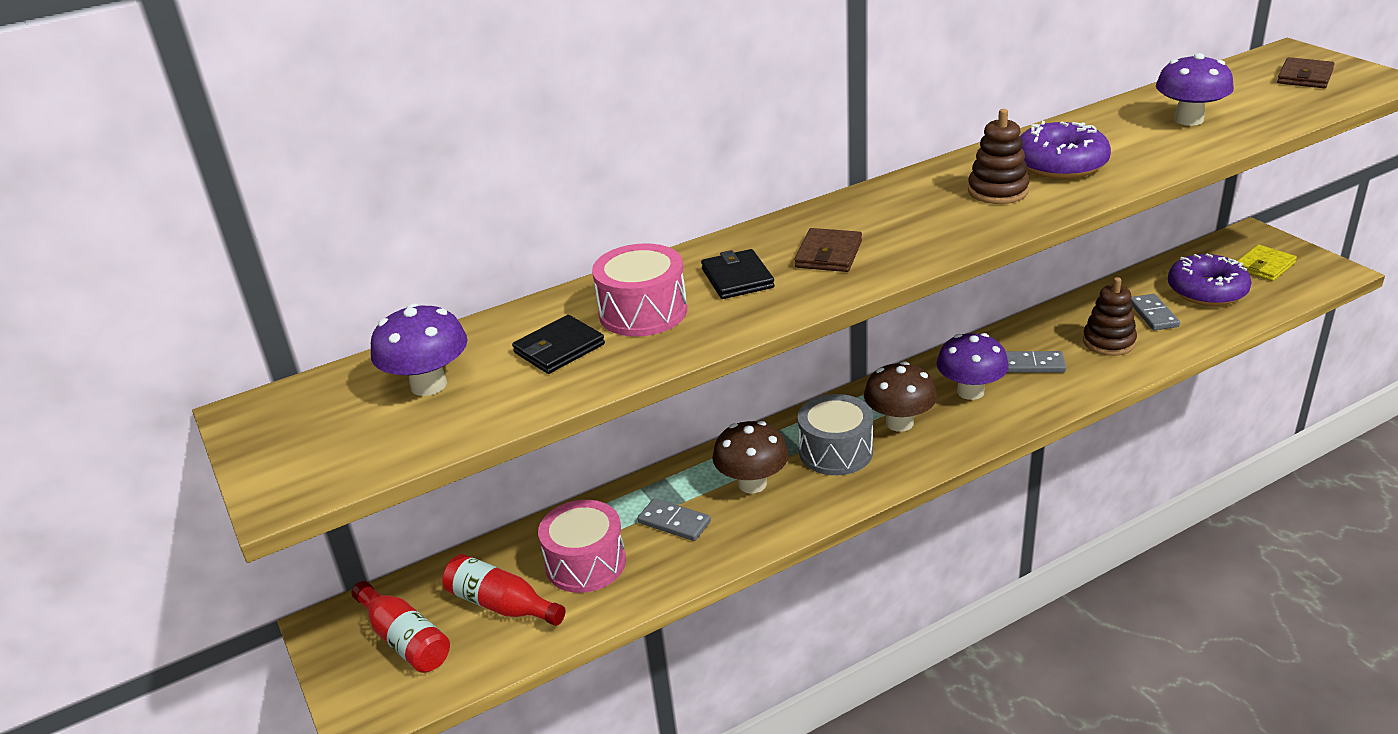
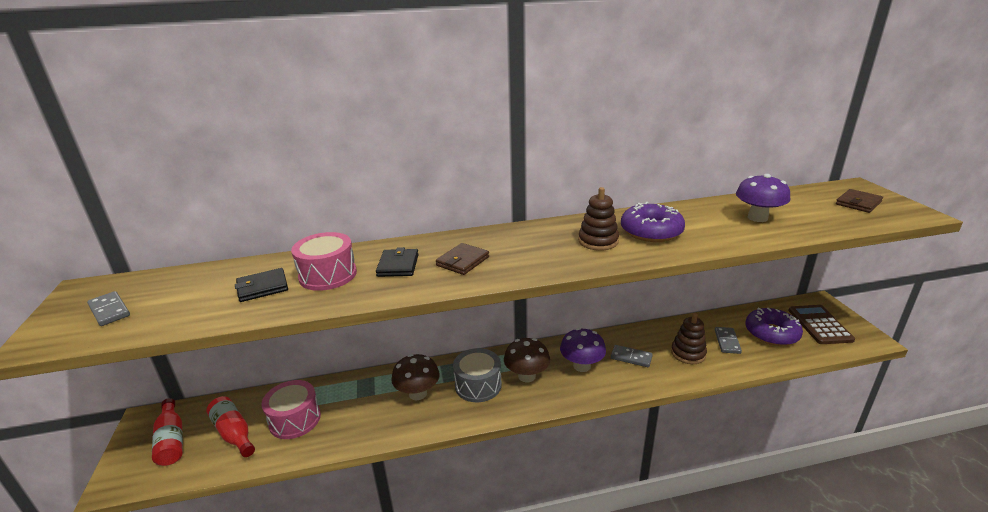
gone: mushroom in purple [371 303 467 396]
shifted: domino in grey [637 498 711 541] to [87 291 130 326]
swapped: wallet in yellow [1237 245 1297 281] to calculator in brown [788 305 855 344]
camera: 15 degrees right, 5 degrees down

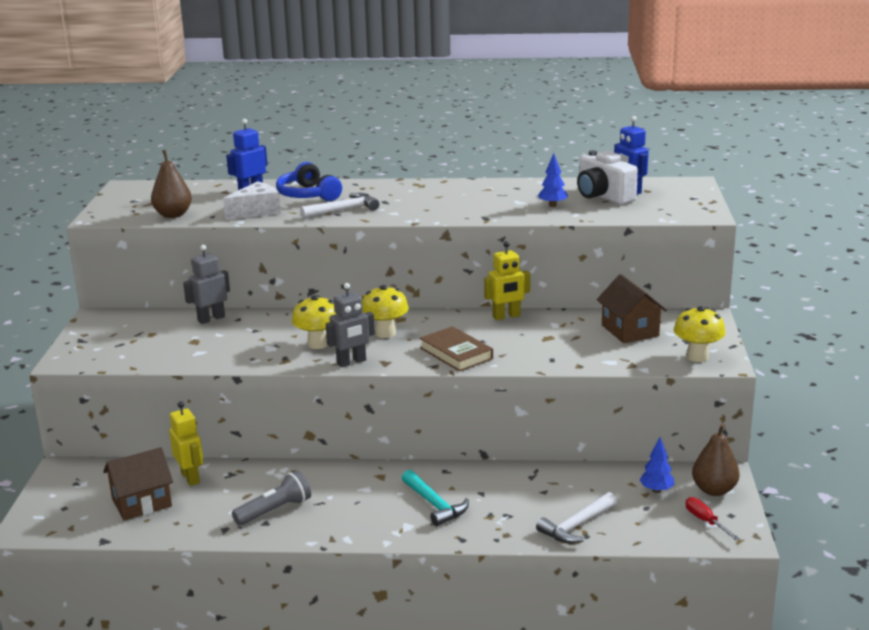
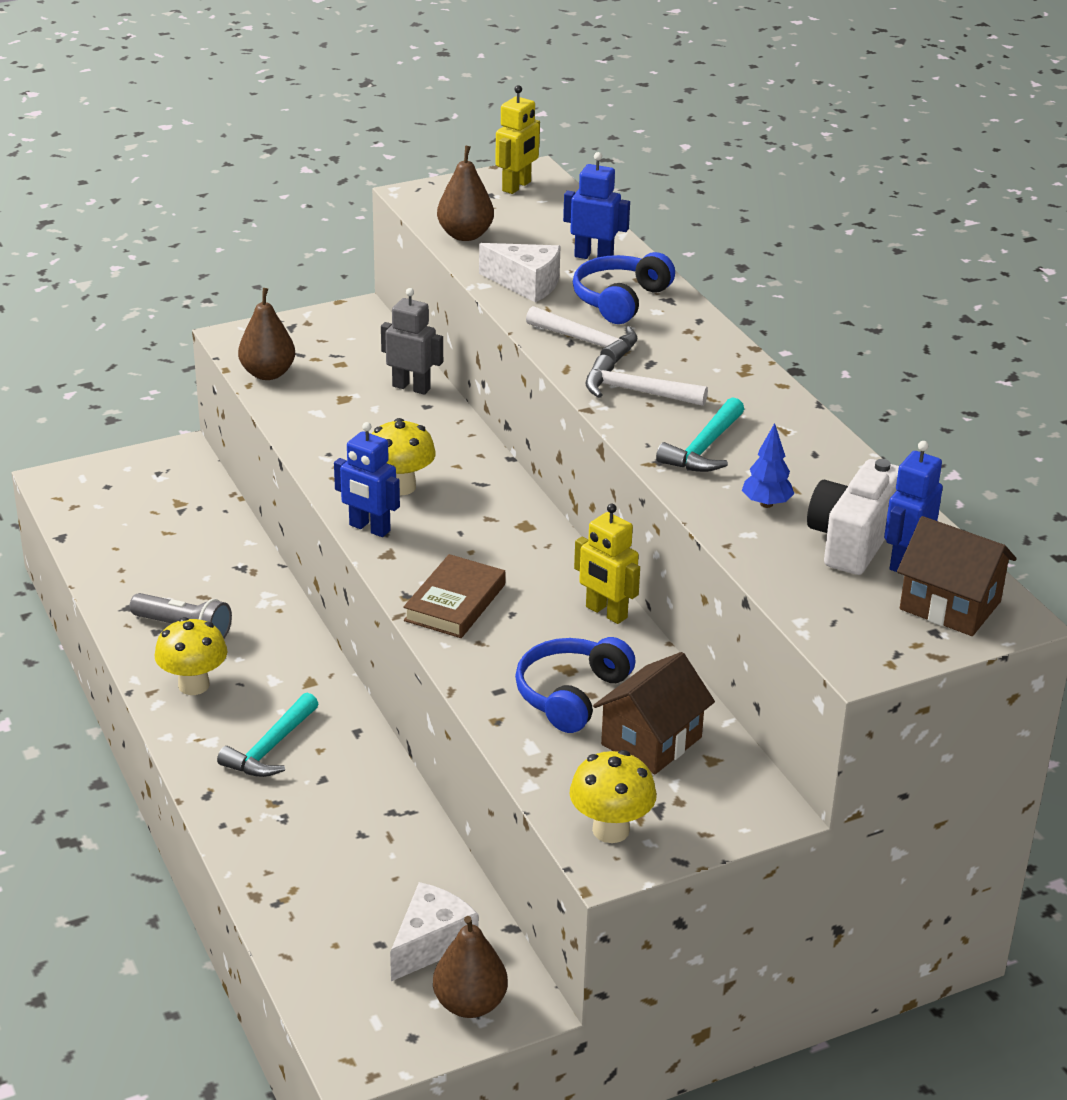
gone: screwdriver in red [686 497 740 540]
new: pear in brown [238 288 295 380]; headphones in blue [515 637 636 733]; hammer in turquoise [656 397 744 472]
shifted: house in brown [103 447 173 521] to [897 516 1017 636]; robot in yellow [169 401 203 486] to [495 85 540 194]; mushroom in yellow [362 285 409 338] to [155 617 227 695]; hammer in white [536 492 617 544] to [586 355 708 406]
swapped: tree in blue [640 437 675 493] to cheese in white [390 882 479 981]
repainted: robot in grey [326 283 375 367] to robot in blue [334 422 400 537]
camera: 60 degrees right, 10 degrees up

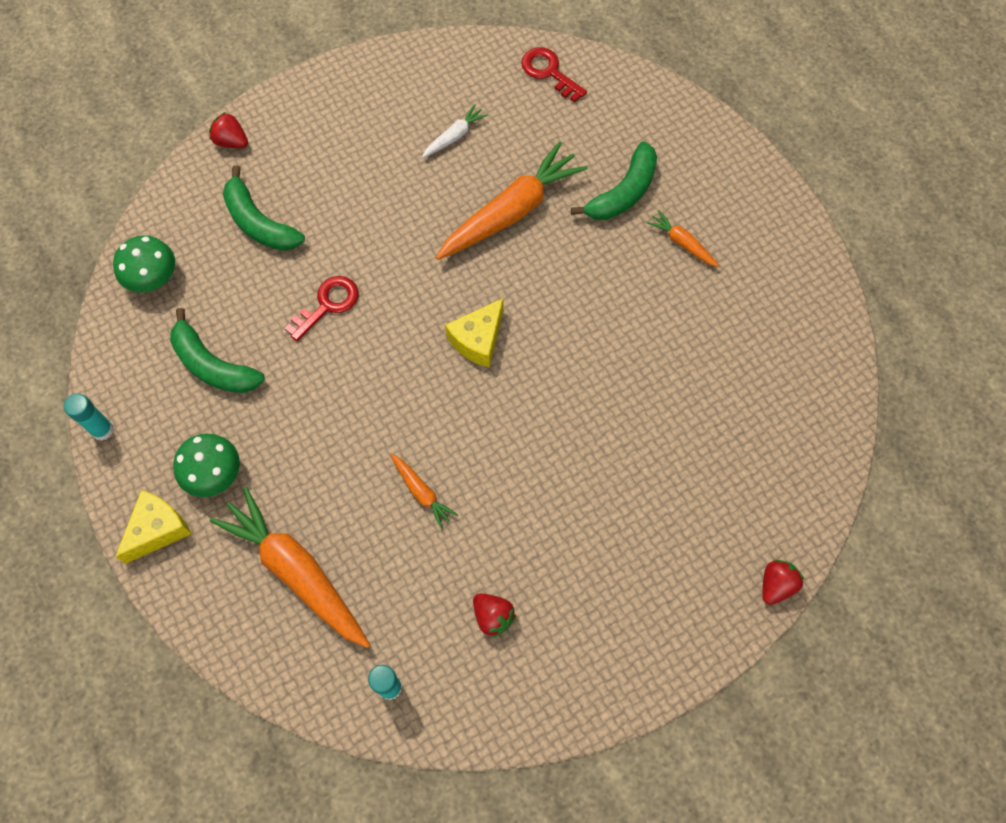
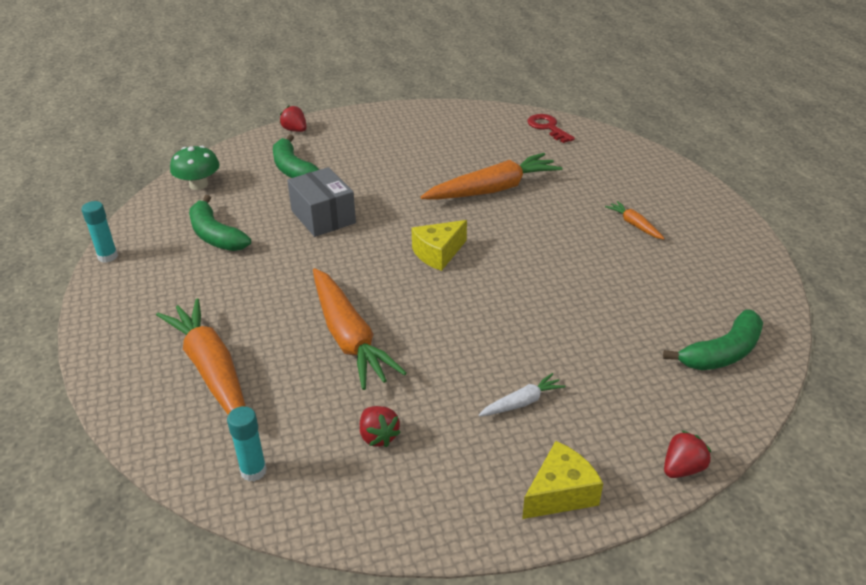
gone: mushroom in green [173 434 240 497]
shifted: cheese in yellow [115 490 192 564] to [522 441 603 519]; carrot in white [422 104 488 158] to [479 373 566 417]; banana in green [571 141 657 220] to [663 309 763 370]
swapped: key in red [285 276 359 342] to box in grey [287 167 356 237]
scaled: carrot in orange [390 454 458 529] = [313 268 407 390] x2.15
camera: 15 degrees right, 30 degrees down

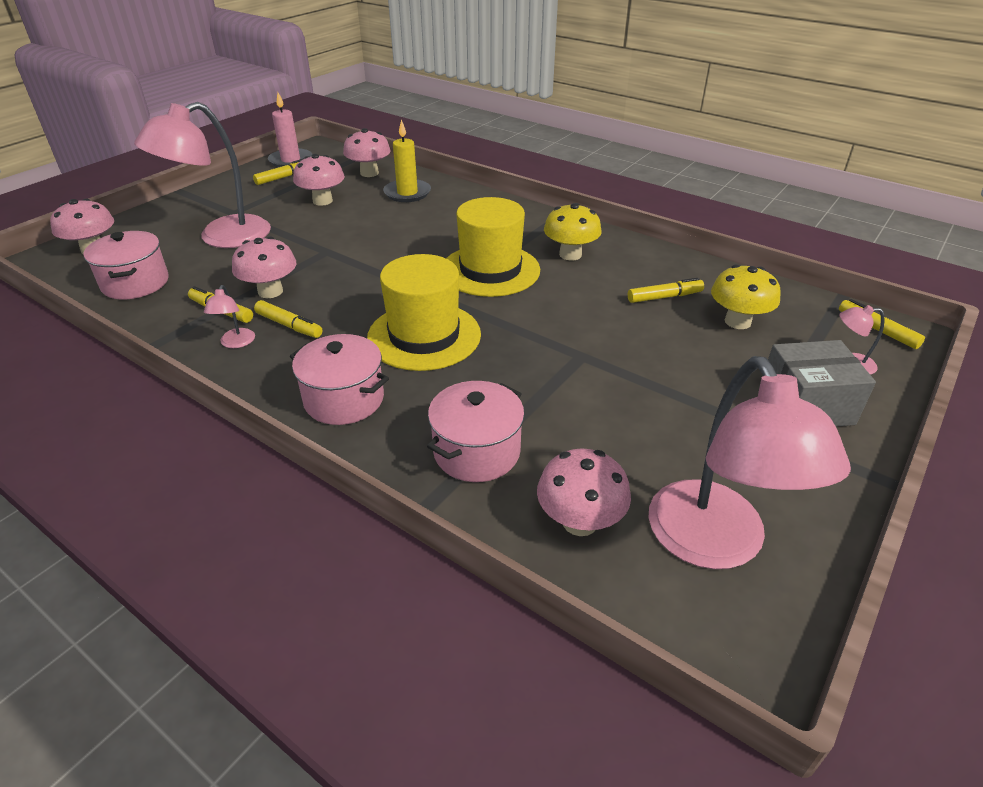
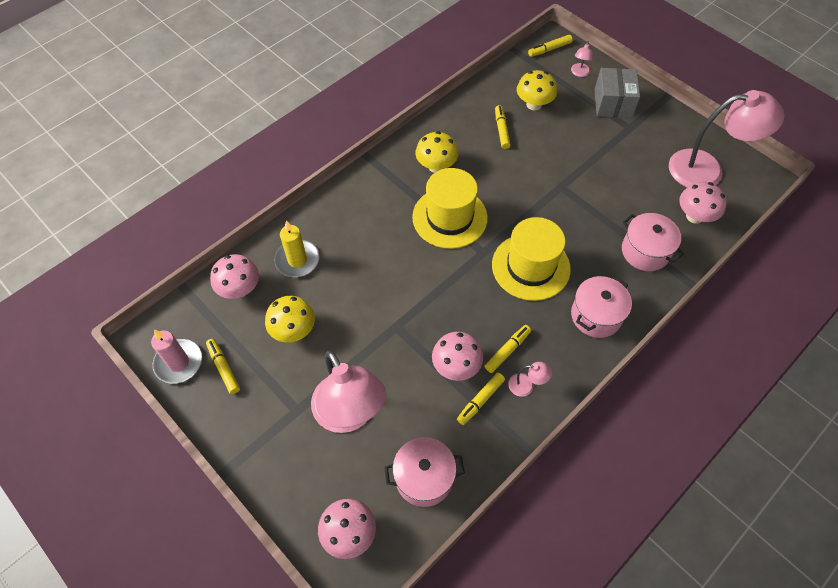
repainted: mushroom in pink [293 154 345 206] to mushroom in yellow [265 296 315 343]
camera: 80 degrees left, 20 degrees up

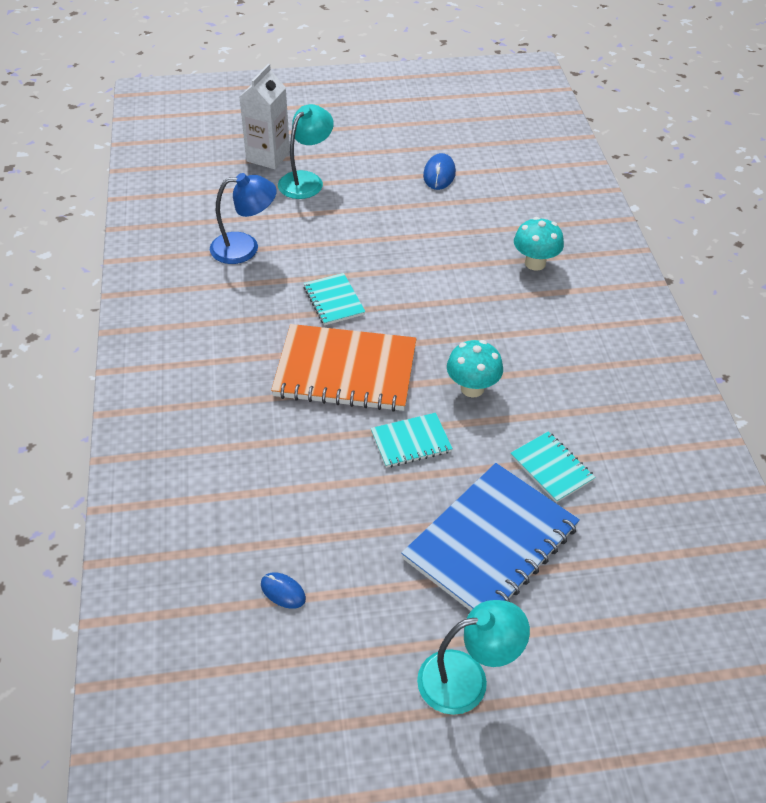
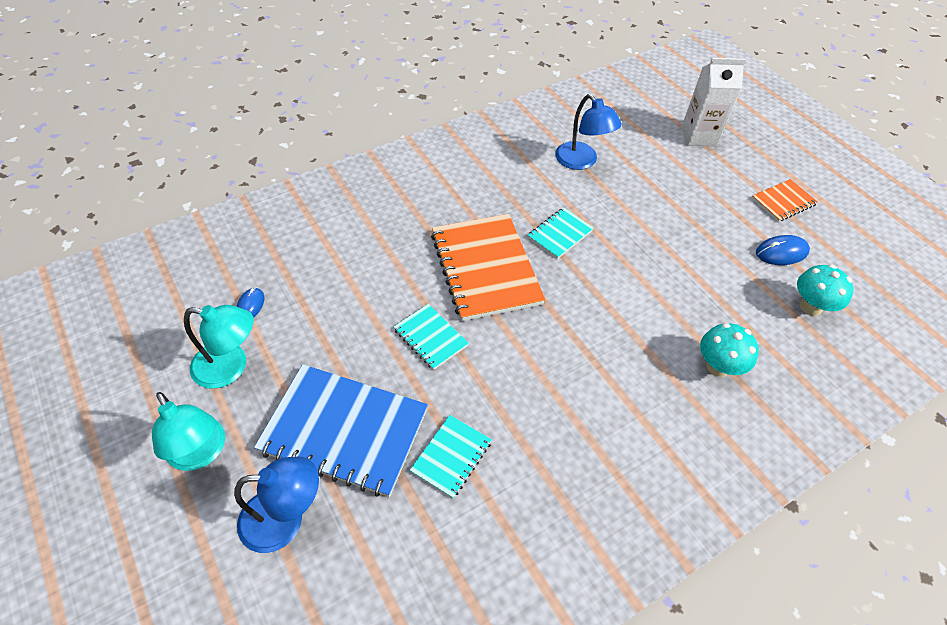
new: lamp in blue [234 457 319 553]; notebook in orange [752 179 818 222]
shifted: lamp in turquoise [278 104 334 199] to [184 305 254 389]; mushroom in turquoise [447 340 503 398] to [797 265 854 316]
camera: 65 degrees right, 5 degrees up

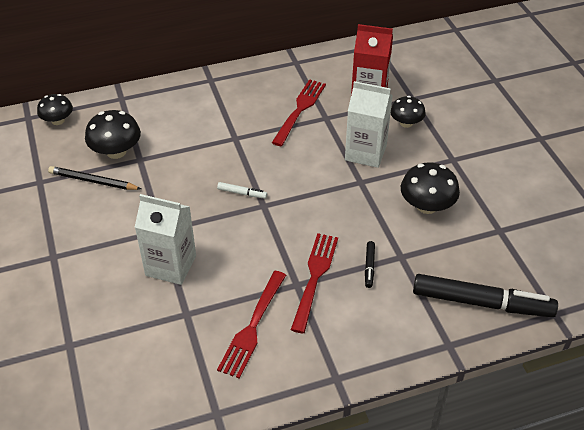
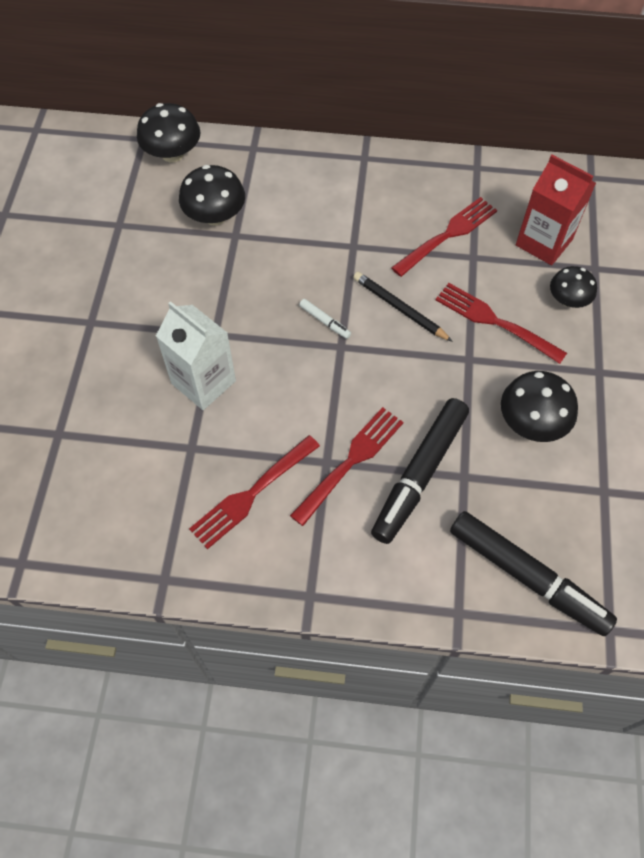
shifted: pencil in black [48 166 141 190] to [353 272 453 342]
swapped: carton in white [345 81 393 168] to fork in red [436 283 567 364]
scaled: mushroom in black [37 94 73 125] = [137 103 200 162] x1.50; marker in black [365 241 375 288] = [371 398 469 544] x2.45
camera: 25 degrees right, 15 degrees up

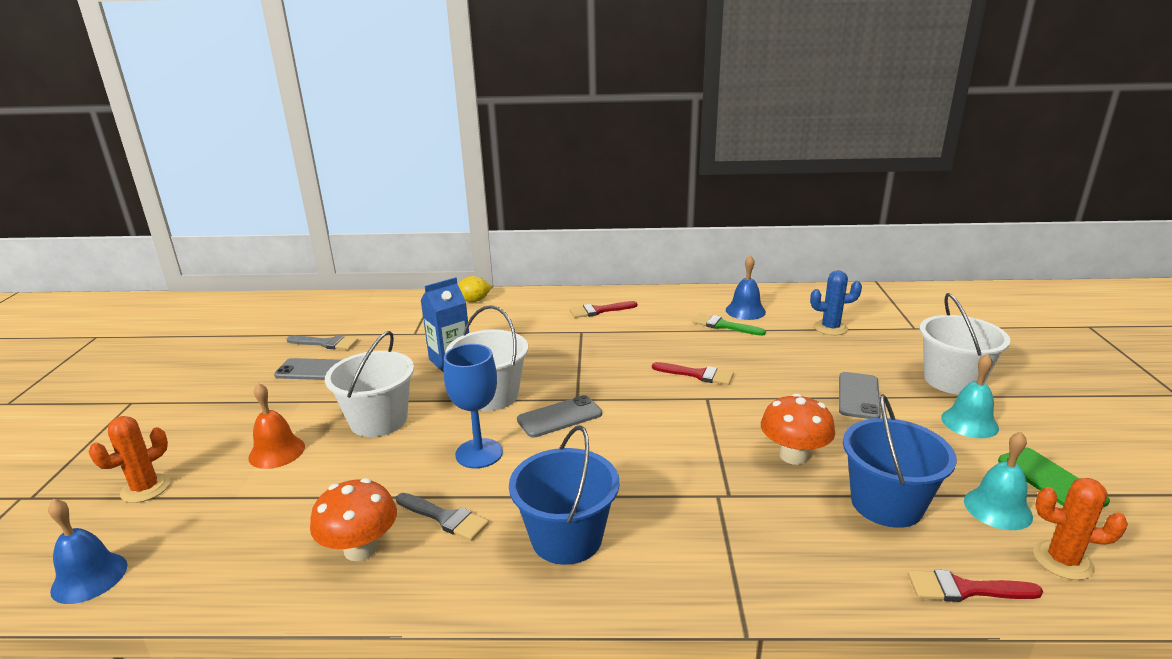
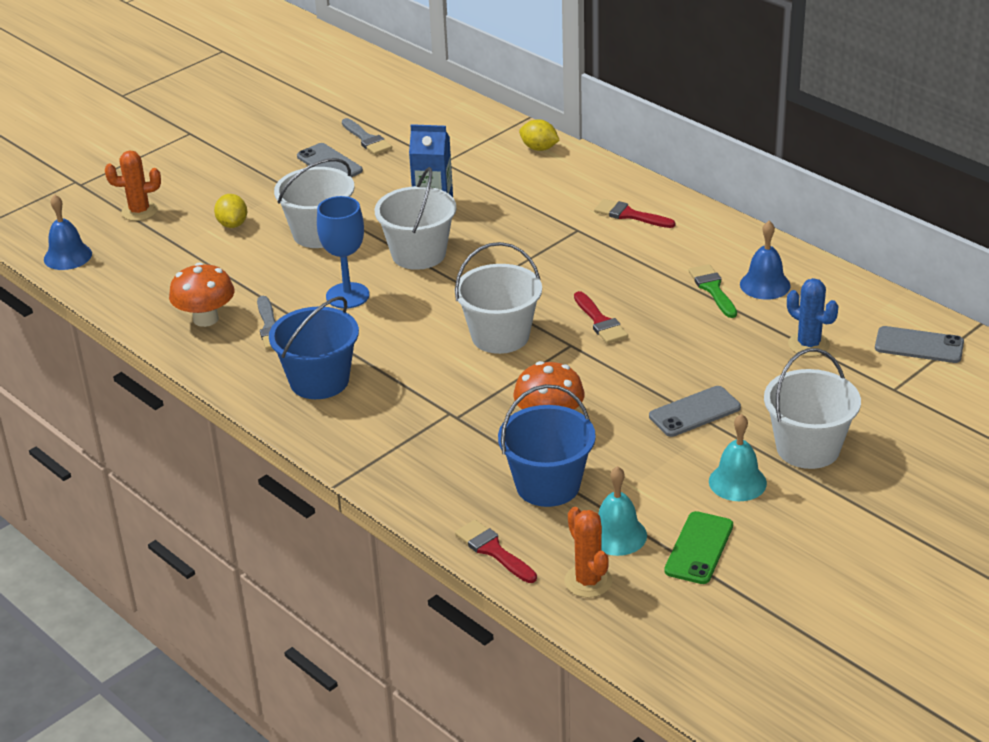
new: bucket in white [455 242 542 354]
shifted: phone in grey [517 395 602 438] to [875 326 964 363]
swapped: bell in orange [248 383 305 469] to lemon in yellow [214 194 247 228]
camera: 45 degrees right, 10 degrees up

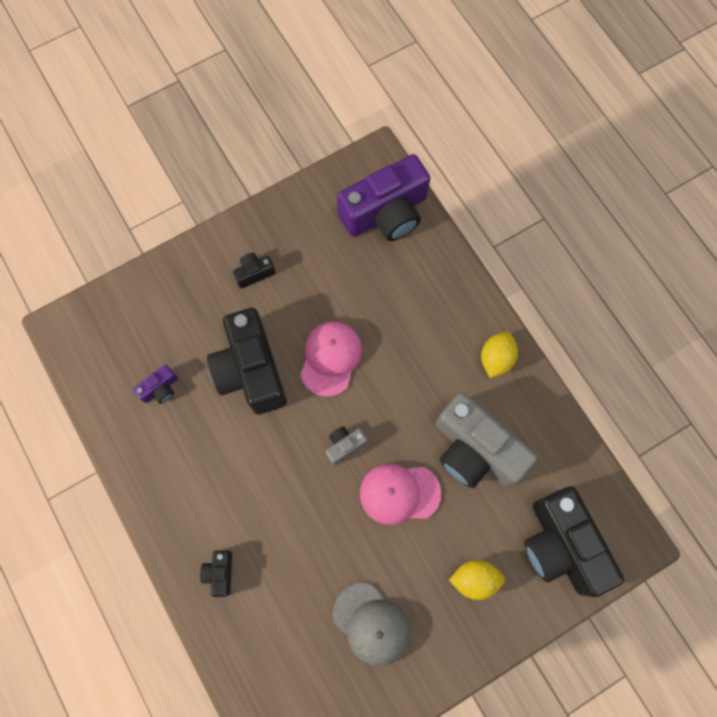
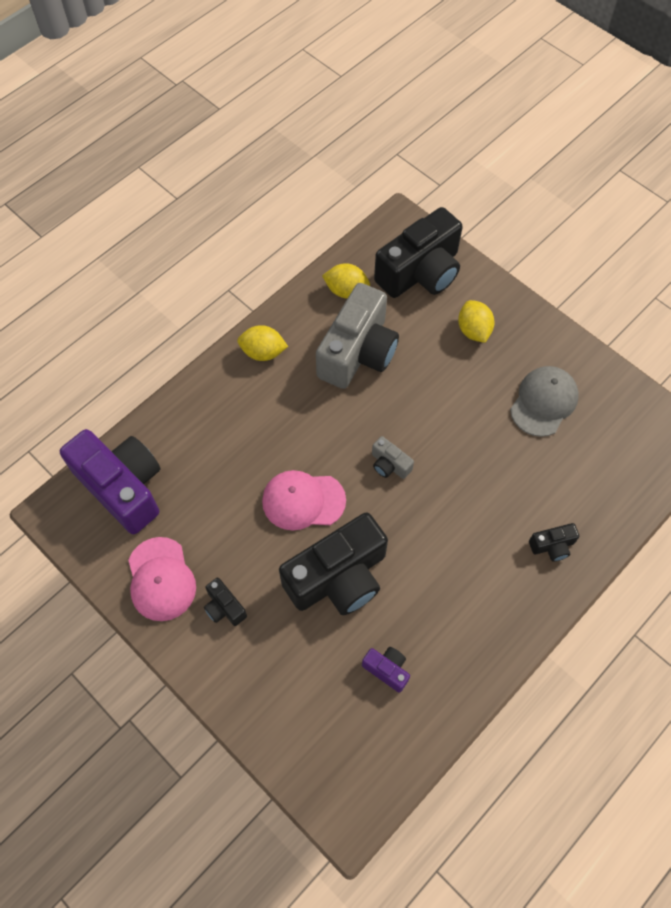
new: lemon in yellow [322 263 370 298]
shifted: cap in pink [360 464 441 525] to [128 537 196 621]
camera: 105 degrees left, 10 degrees down

